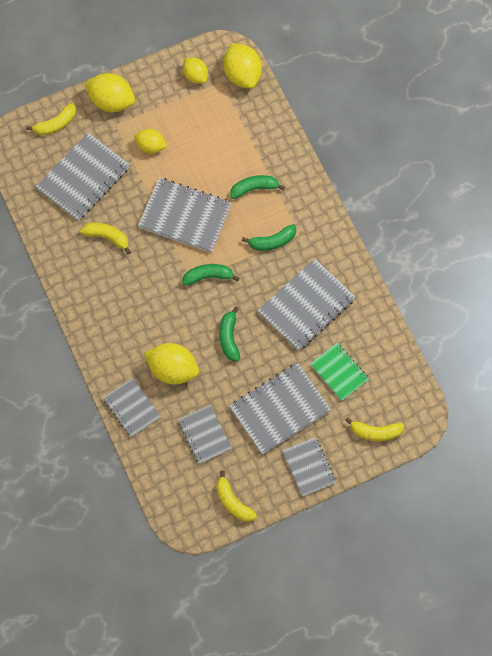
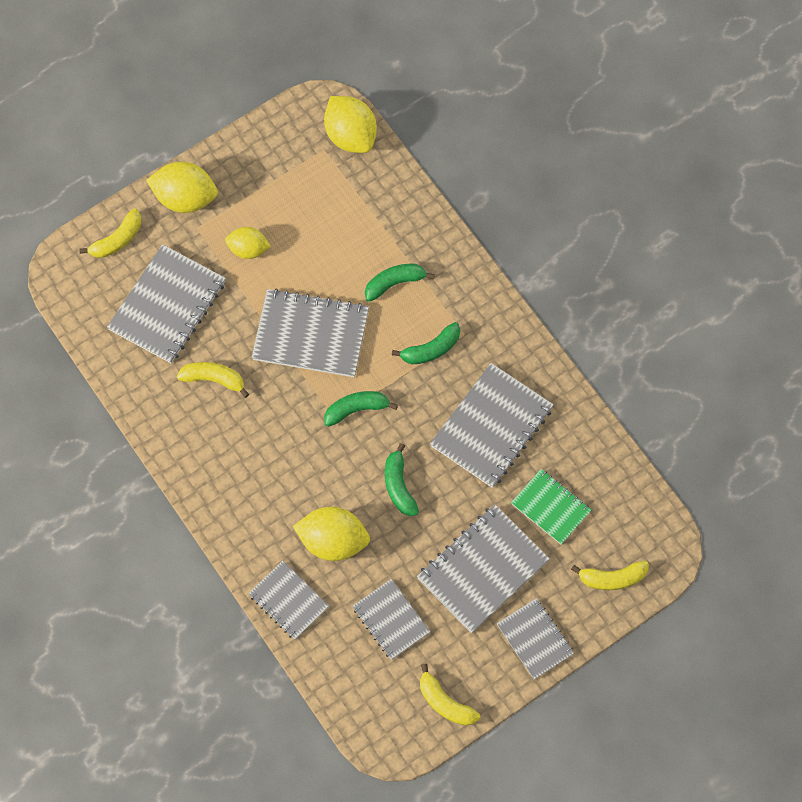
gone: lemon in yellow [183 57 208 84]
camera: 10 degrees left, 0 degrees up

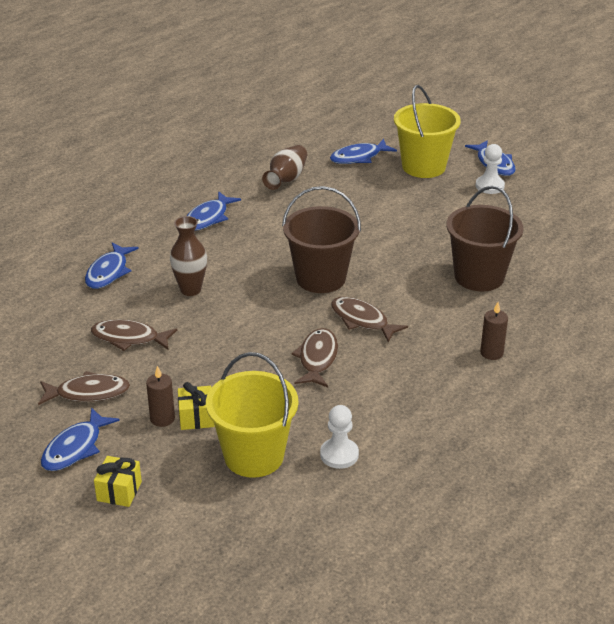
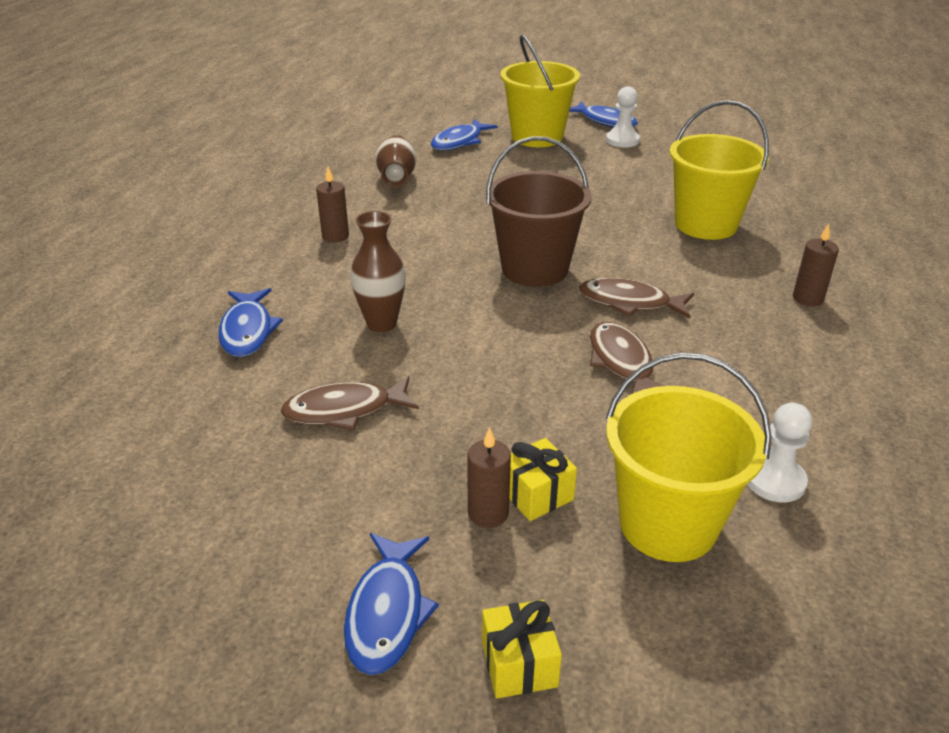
gone: fish in brown [38 371 130 405]
swapped: fish in blue [187 191 241 231] to candle in brown [316 167 349 242]
repainted: bucket in brown [446 186 523 291] to bucket in yellow [669 100 769 240]
camera: 25 degrees left, 0 degrees up

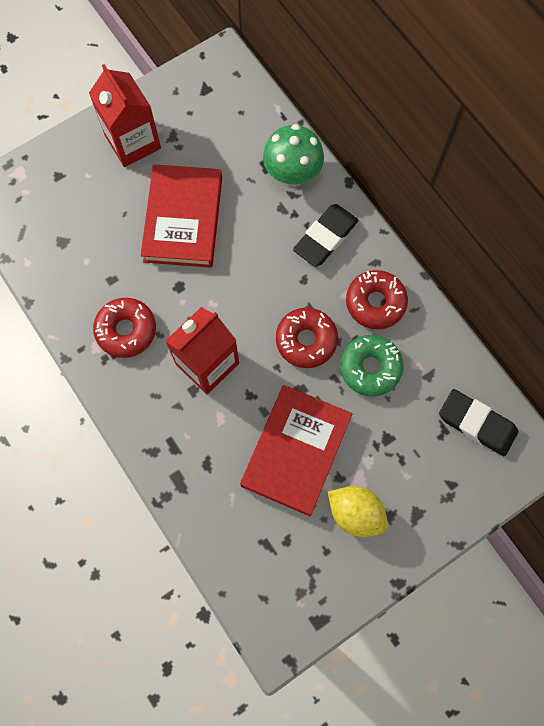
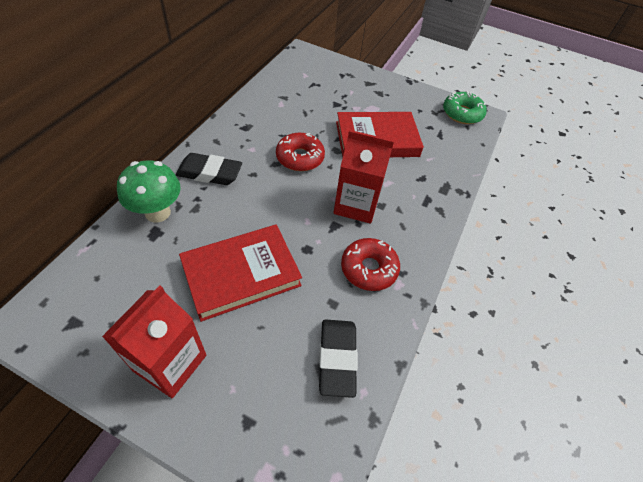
gone: lemon in yellow [328 486 388 537]; donut in red [346 270 408 329]
shifted: donut in green [340 335 403 396] to [443 91 487 124]; eraser in black [439 389 518 456] to [319 319 358 398]
camera: 125 degrees left, 20 degrees down

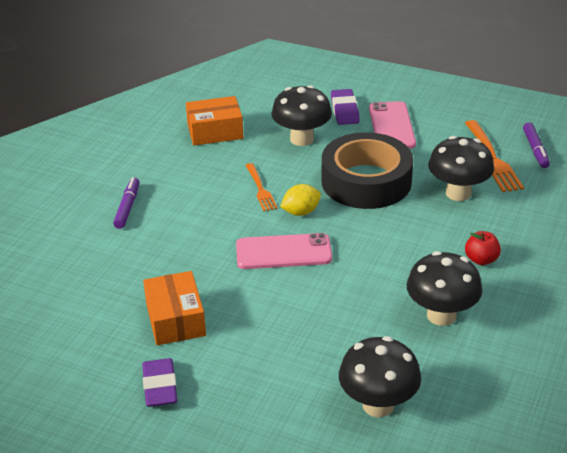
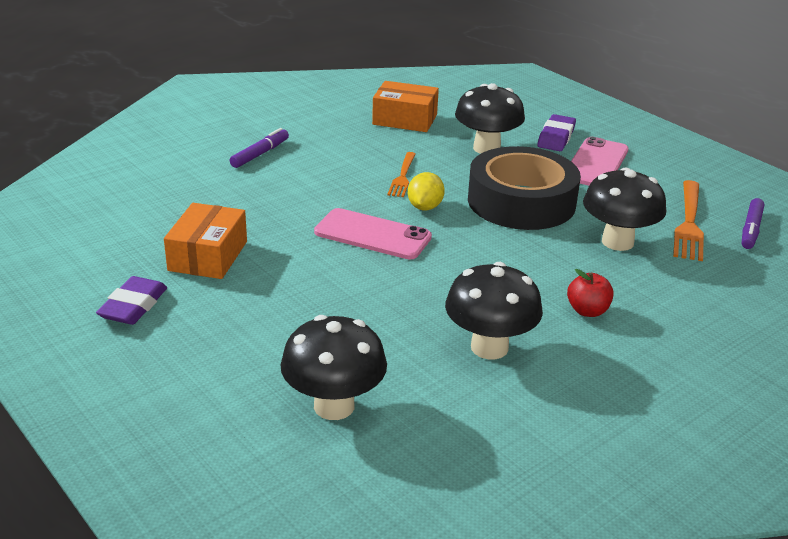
rotated: lemon in yellow [280 184 321 216] = [408 172 445 210] 75 degrees counterclockwise
camera: 25 degrees right, 5 degrees down

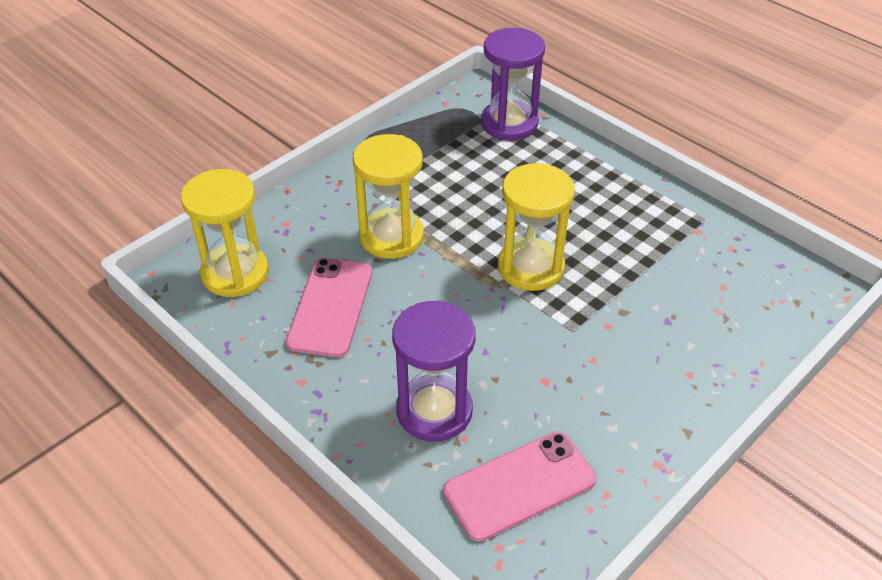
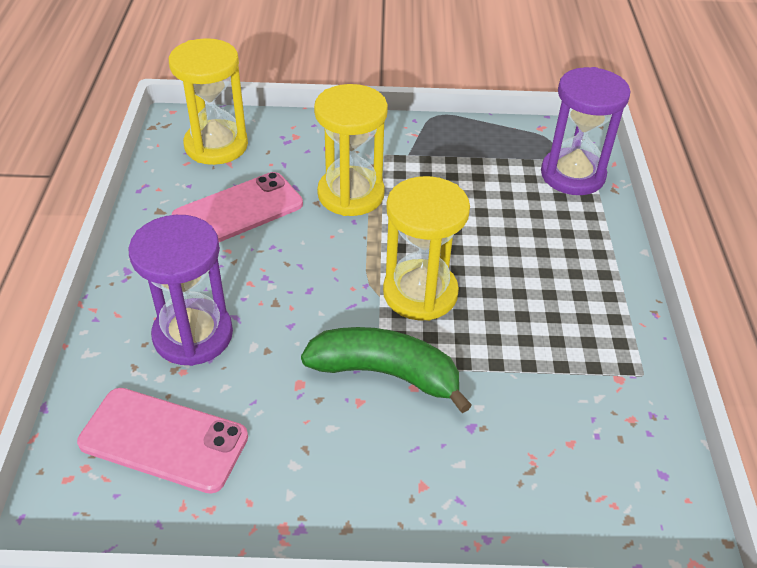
new: banana in green [301 327 472 413]
camera: 45 degrees right, 0 degrees up

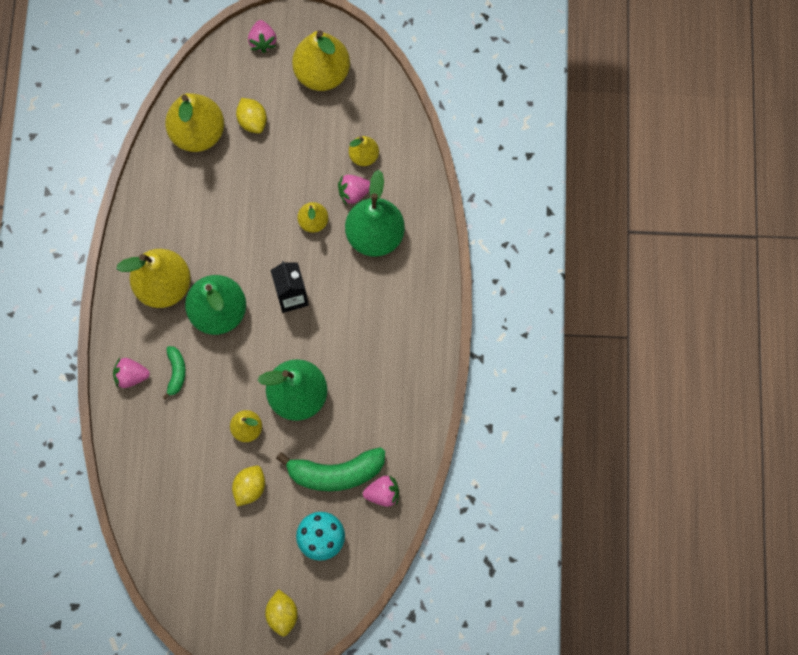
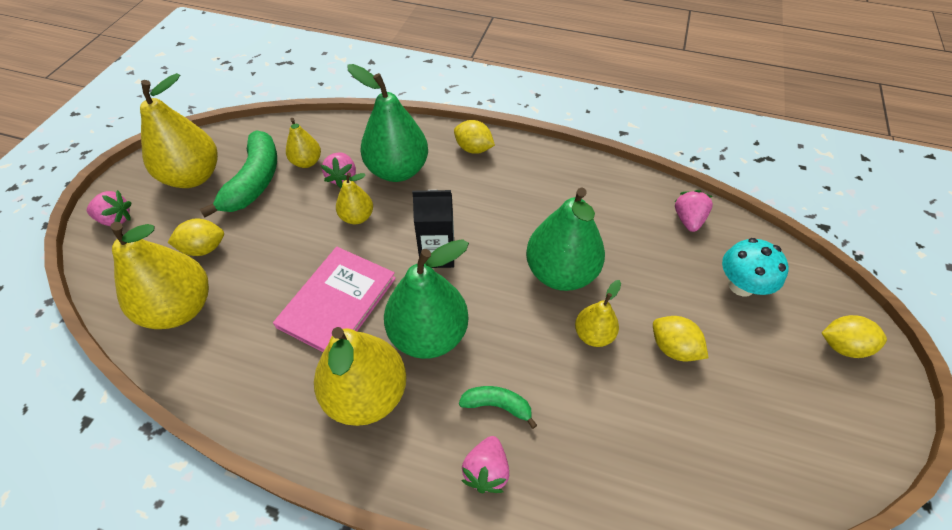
new: book in pink [273 247 396 352]; lemon in yellow [454 120 495 154]
shifted: banana in green [276 447 385 491] to [199 130 277 218]
camera: 75 degrees left, 20 degrees down

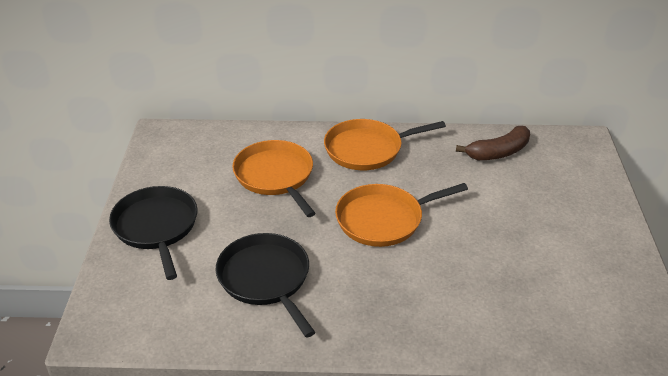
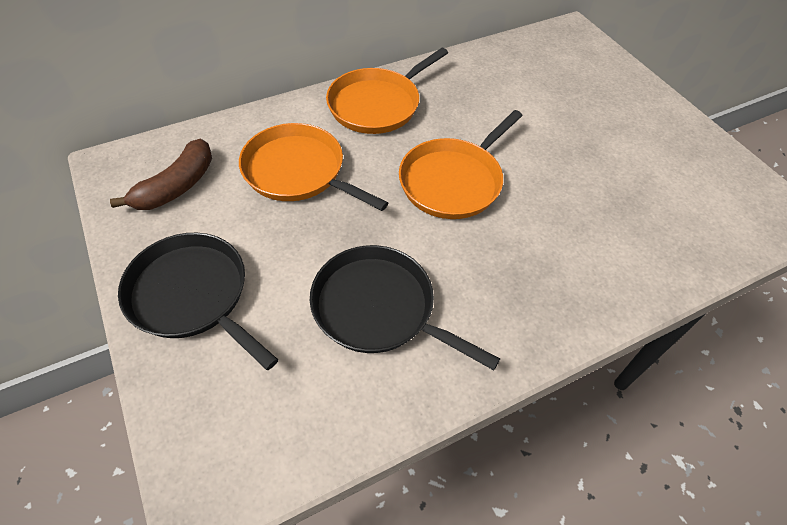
shifted: banana in brown [456 126 530 160] to [110 139 212 210]
camera: 30 degrees left, 15 degrees up

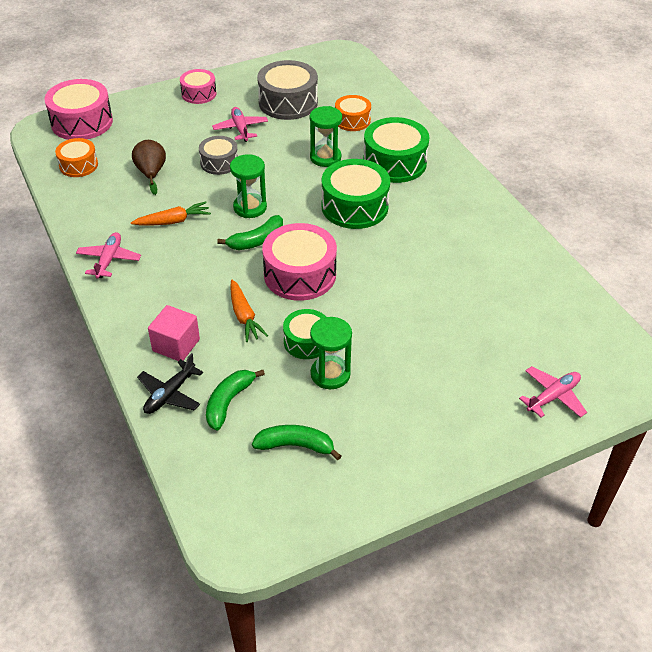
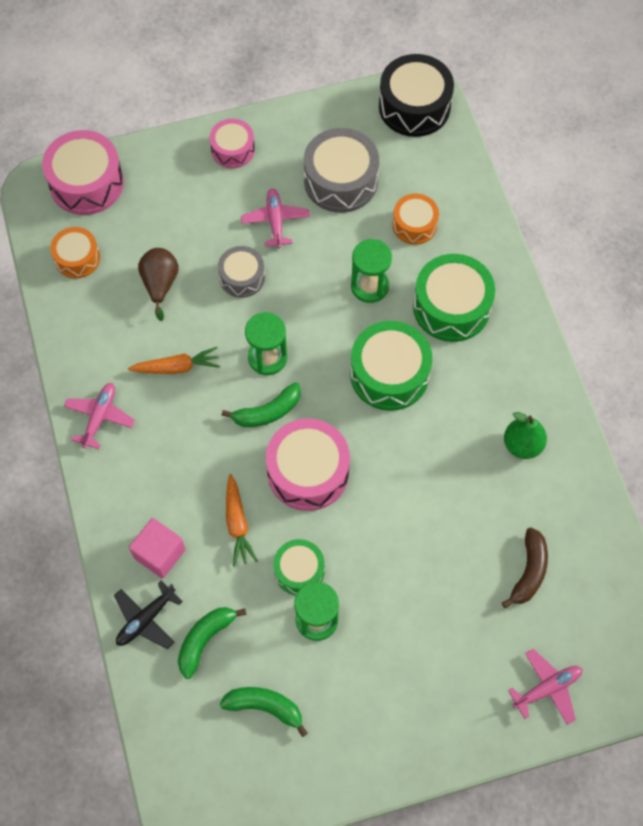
new: drum in black [379 54 454 137]; banana in brown [502 527 548 608]; pear in green [504 412 547 459]
camera: 10 degrees right, 20 degrees up

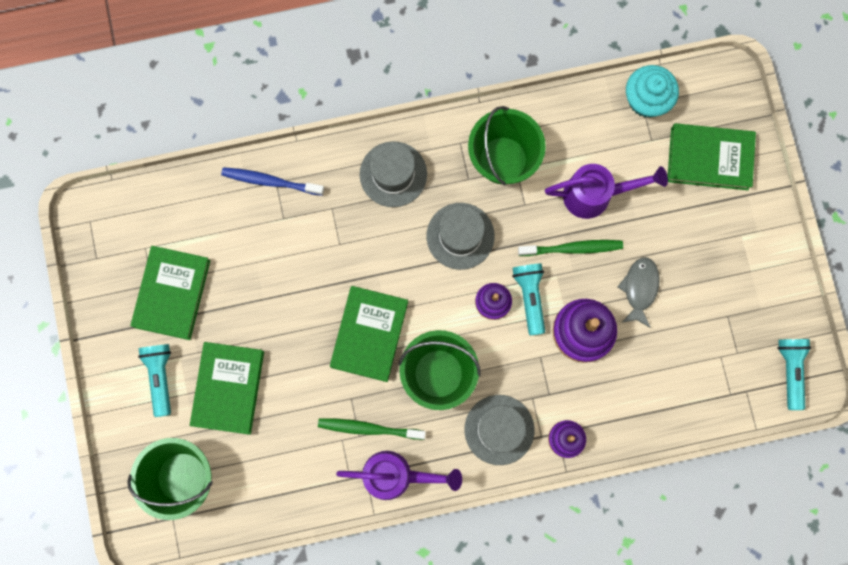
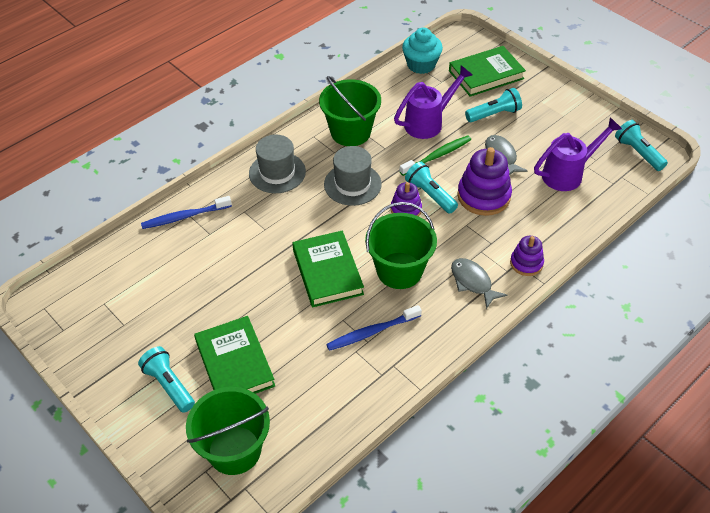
gone: book in green [131 246 210 340]
new: flashlight in turquoise [465 88 522 122]
shifted: watering can in purple [336 451 462 500] to [534 117 622 191]
swapped: hat in grey [464 395 534 465] to fish in grey [451 258 507 309]
repainted: toothbrush in green [318 418 426 440] to toothbrush in blue [326 305 422 351]
camera: 30 degrees left, 30 degrees down

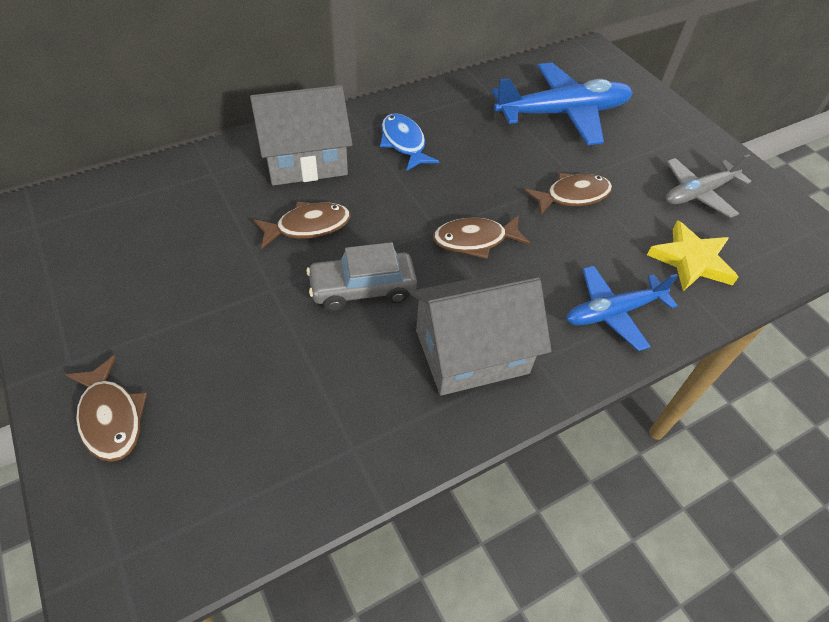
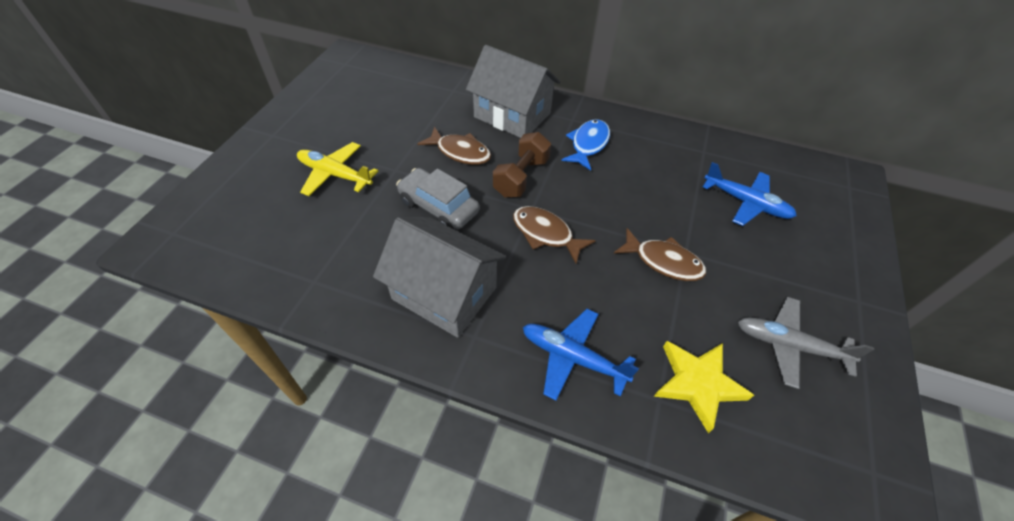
gone: fish in brown [66 355 147 462]
new: plane in yellow [297 142 378 196]; dumbbell in brown [493 132 551 197]
scaled: plane in blue [492 63 633 145] = [703 162 797 226] x0.61
camera: 50 degrees right, 0 degrees up

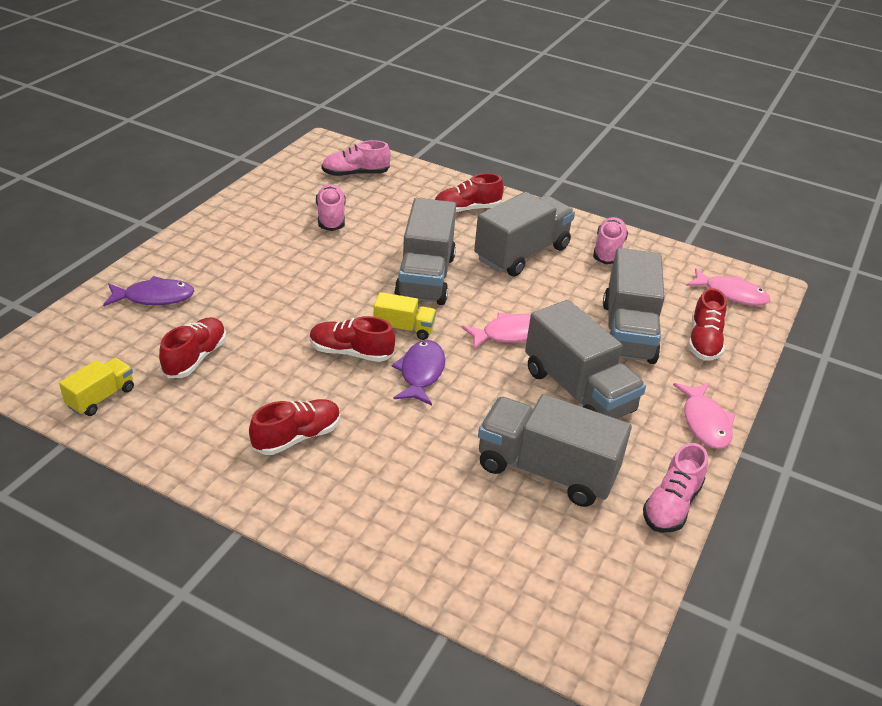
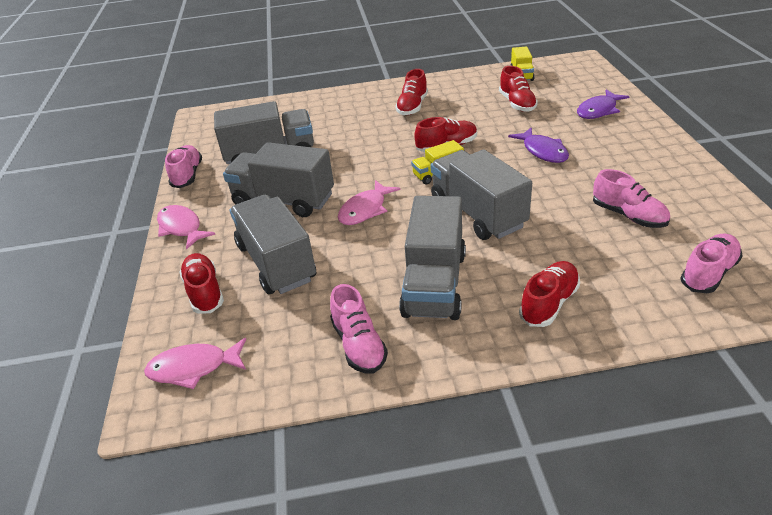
shifted: fish in purple [392 340 445 406] to [508 128 569 163]
camera: 150 degrees right, 0 degrees up

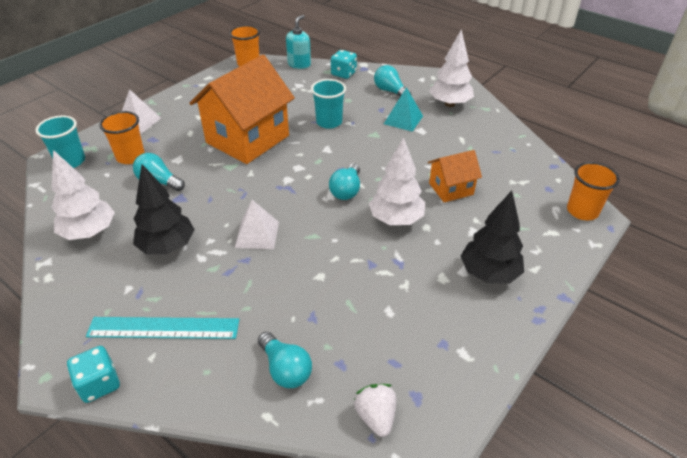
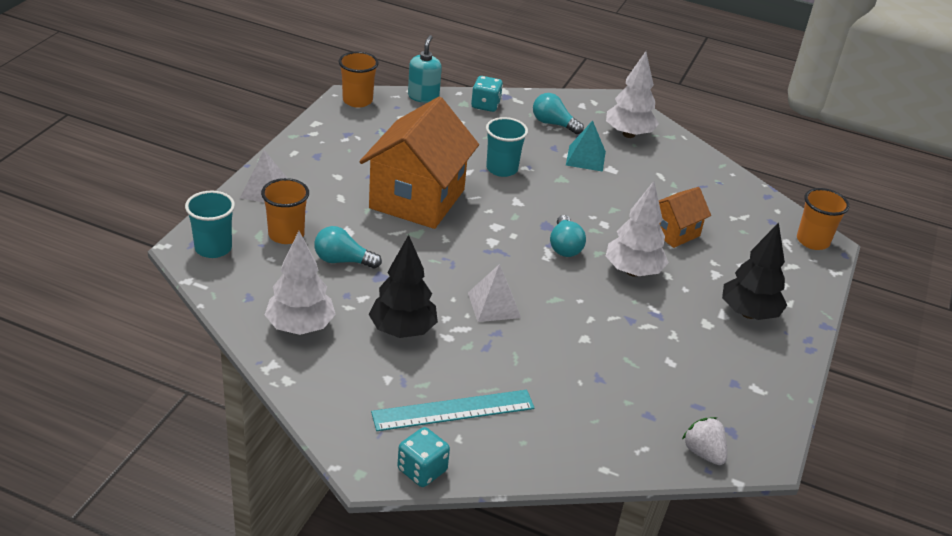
gone: light bulb in turquoise [258 332 312 388]
camera: 20 degrees left, 5 degrees down

